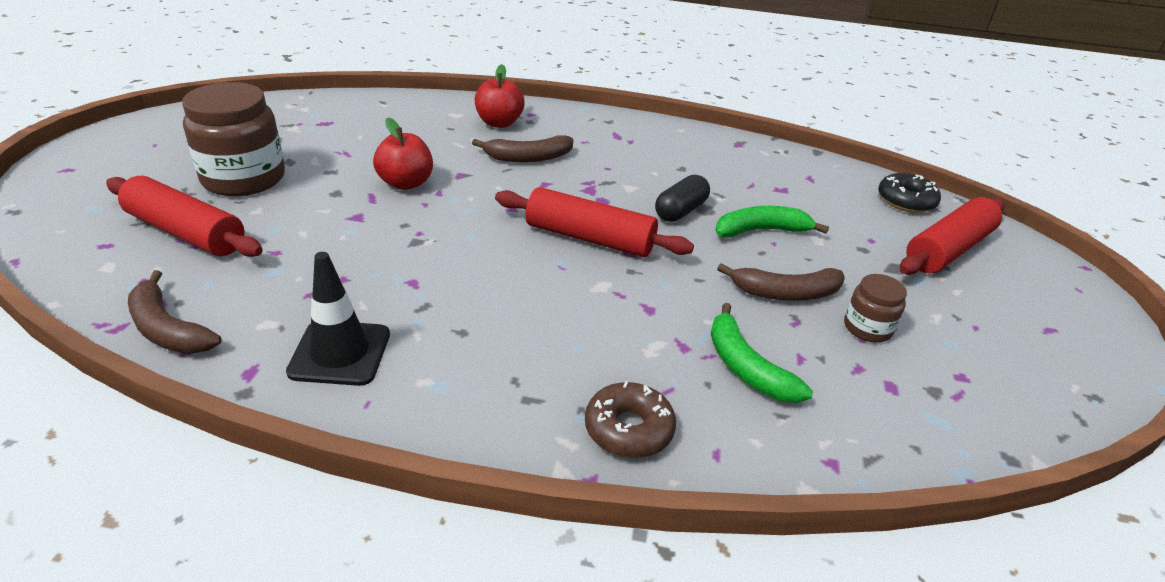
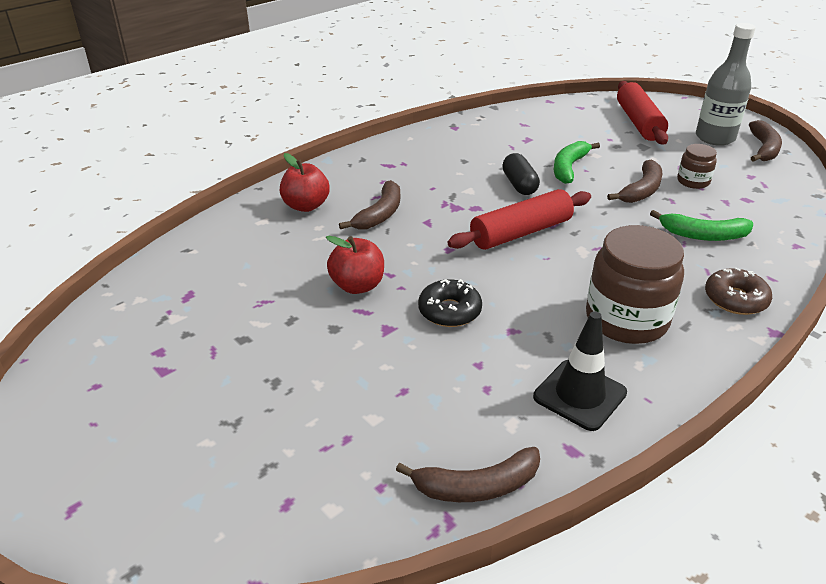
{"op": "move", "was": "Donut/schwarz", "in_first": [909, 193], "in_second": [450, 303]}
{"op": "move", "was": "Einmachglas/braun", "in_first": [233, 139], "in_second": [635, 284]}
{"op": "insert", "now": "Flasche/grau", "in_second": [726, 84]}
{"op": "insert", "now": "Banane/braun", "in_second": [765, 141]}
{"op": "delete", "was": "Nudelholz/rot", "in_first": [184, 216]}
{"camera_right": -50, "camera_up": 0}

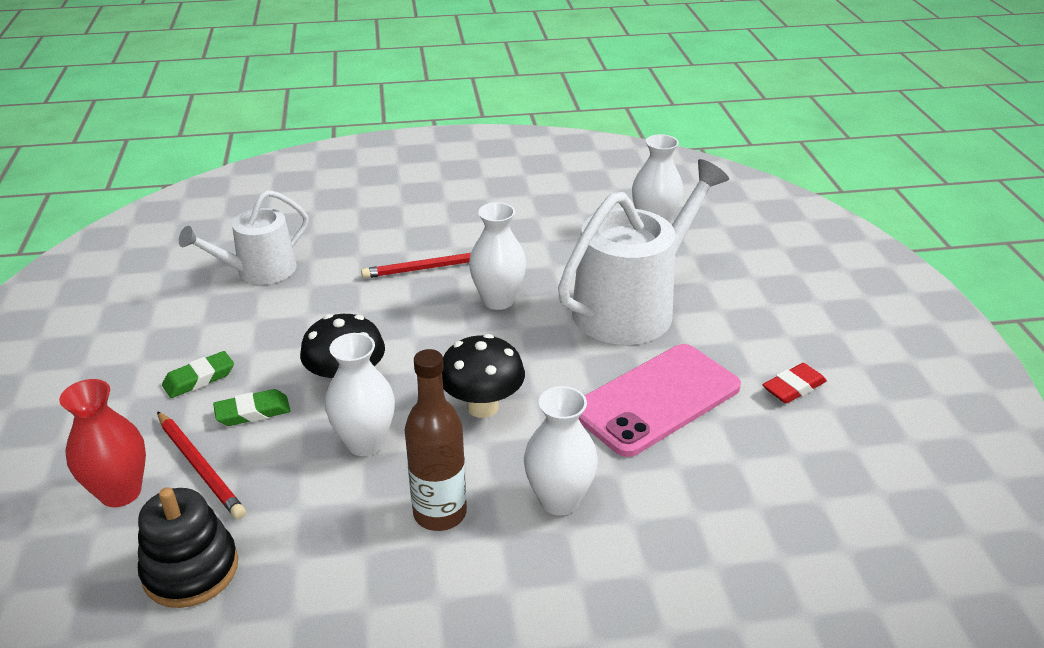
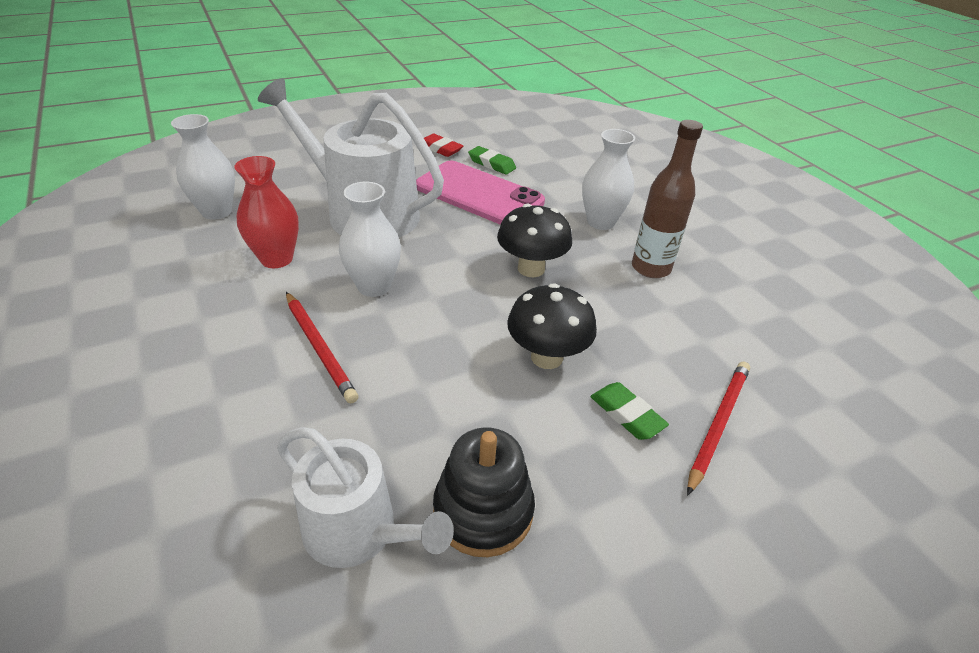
{"op": "move", "was": "Vase/rot", "in_first": [102, 443], "in_second": [266, 212]}
{"op": "move", "was": "Stapelspielzeug/schwarz", "in_first": [188, 547], "in_second": [484, 492]}
{"op": "move", "was": "Radiergummi/grün", "in_first": [198, 374], "in_second": [492, 160]}
{"op": "delete", "was": "Vase/weiß", "in_first": [360, 394]}
{"camera_right": -110, "camera_up": 5}

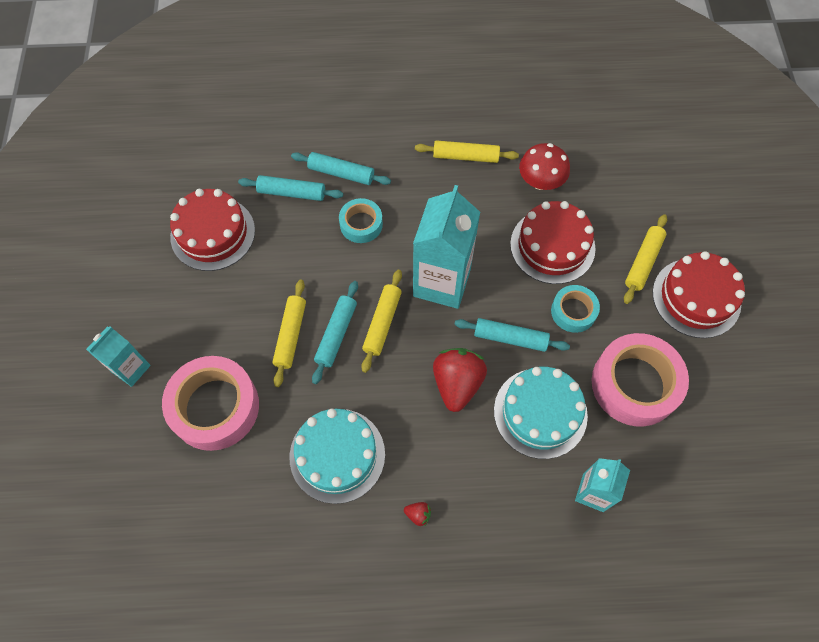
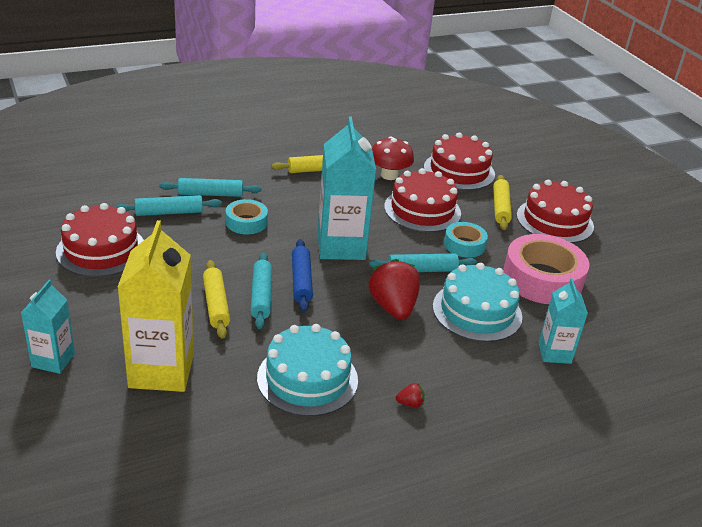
{"op": "replace", "was": "Klebeband/rosa", "now": "Getränkekarton/gelb", "in_first": [210, 403], "in_second": [155, 306]}
{"op": "recolor", "was": "Nudelholz/gelb", "now": "Nudelholz/blau", "in_first": [381, 321], "in_second": [302, 275]}
{"op": "insert", "now": "Kuchen/rot", "in_second": [459, 161]}
{"camera_right": -25, "camera_up": -30}

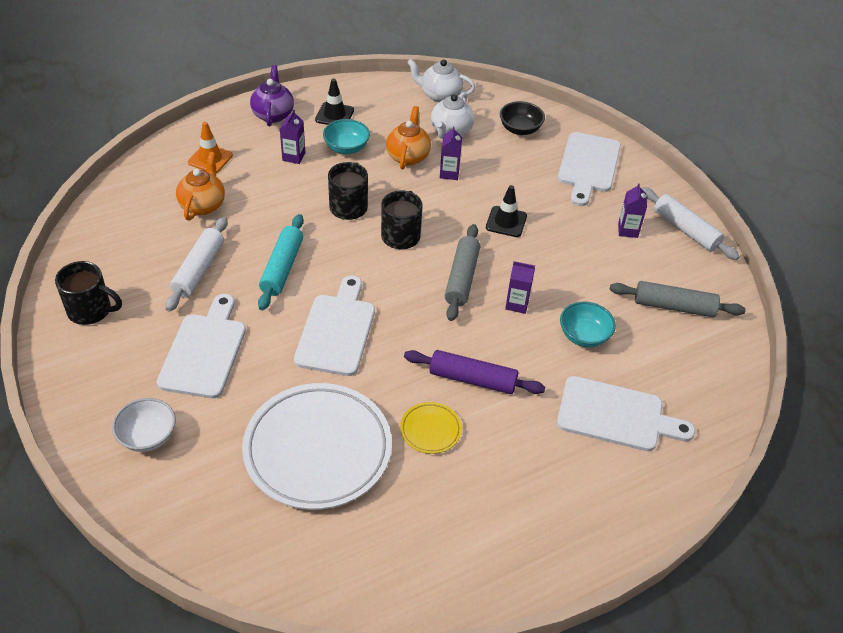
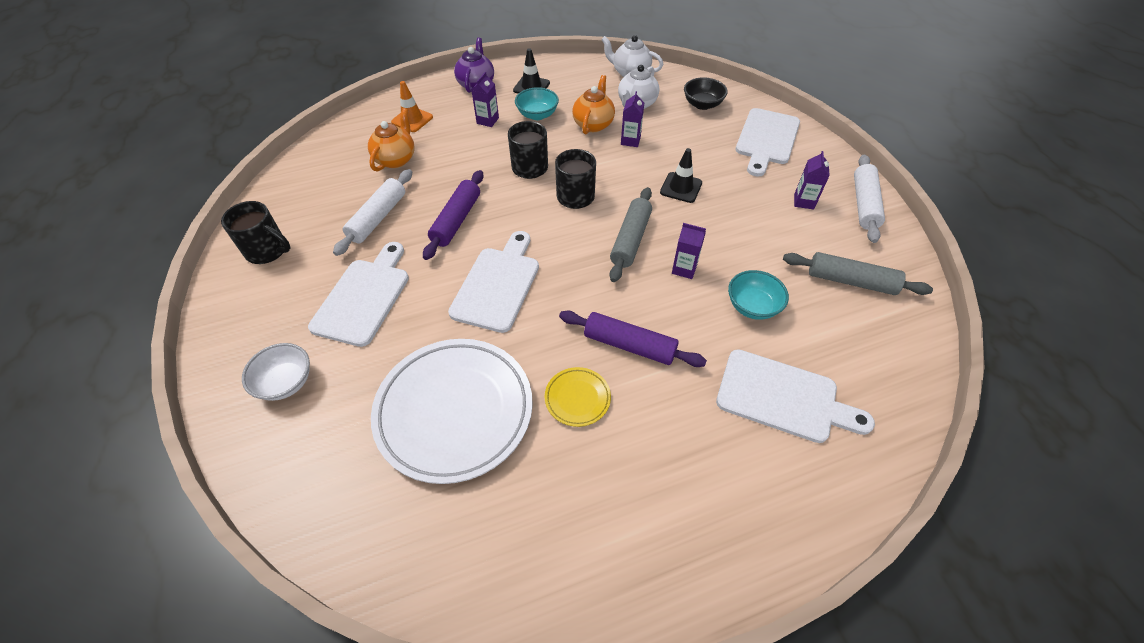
{"op": "recolor", "was": "Nudelholz/türkis", "now": "Nudelholz/lila", "in_first": [281, 262], "in_second": [453, 215]}
{"op": "rotate", "was": "Nudelholz/weiß", "in_first": [690, 223], "in_second": [869, 198], "clockwise": 45}
{"camera_right": 10, "camera_up": 5}

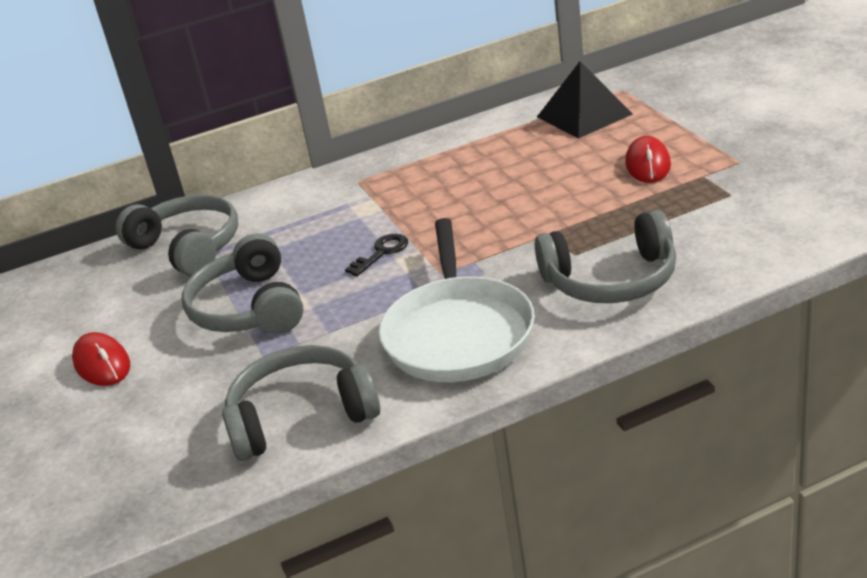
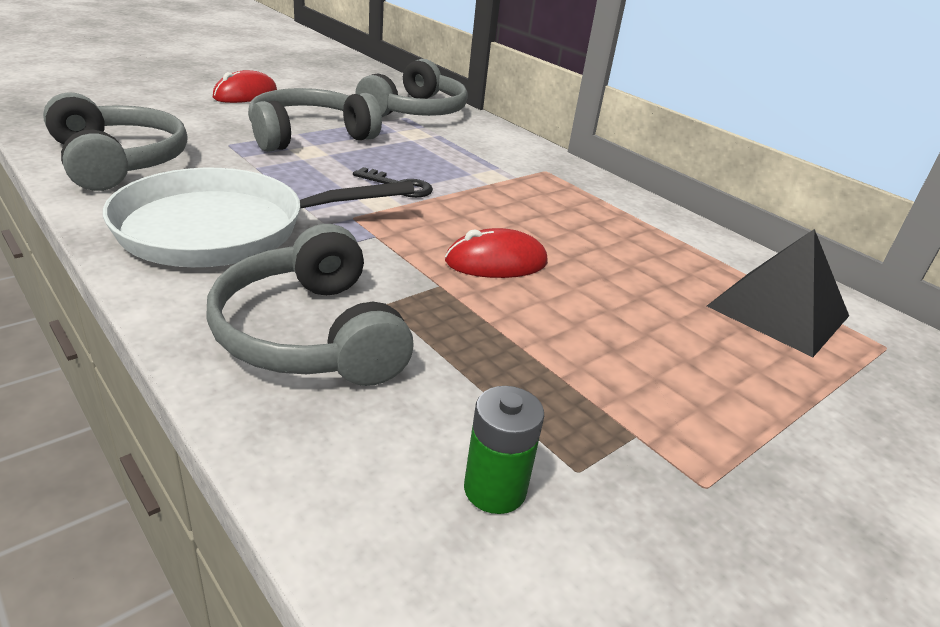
{"op": "move", "was": "Computermaus/rot", "in_first": [648, 159], "in_second": [496, 253]}
{"op": "insert", "now": "Batterie/grün", "in_second": [504, 450]}
{"camera_right": 65, "camera_up": 0}

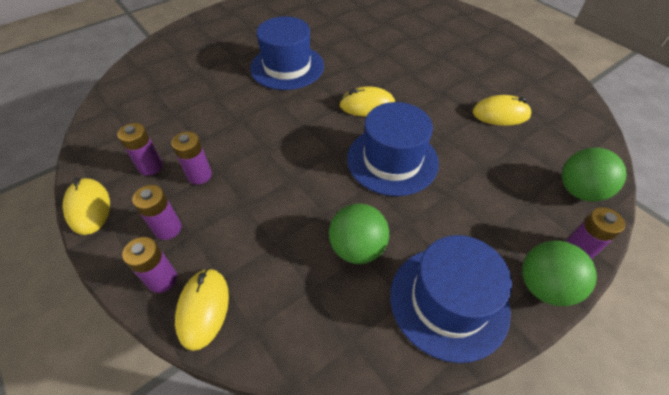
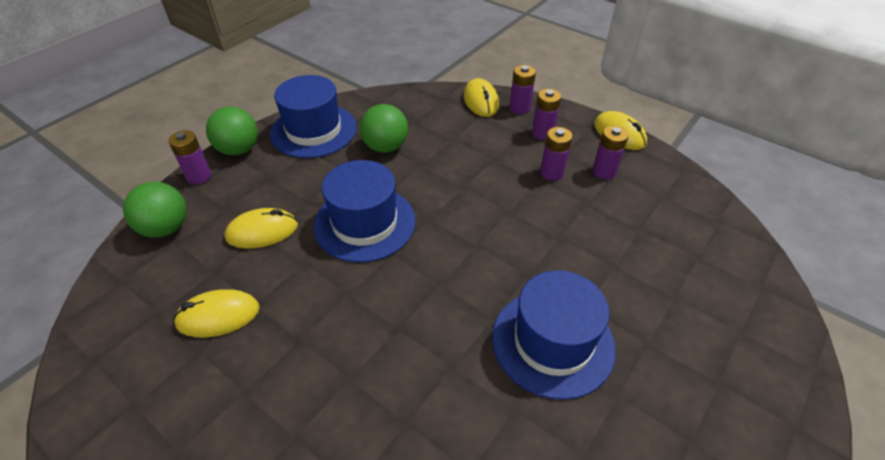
{"op": "move", "was": "Computermaus/gelb", "in_first": [367, 101], "in_second": [261, 228]}
{"camera_right": 165, "camera_up": -5}

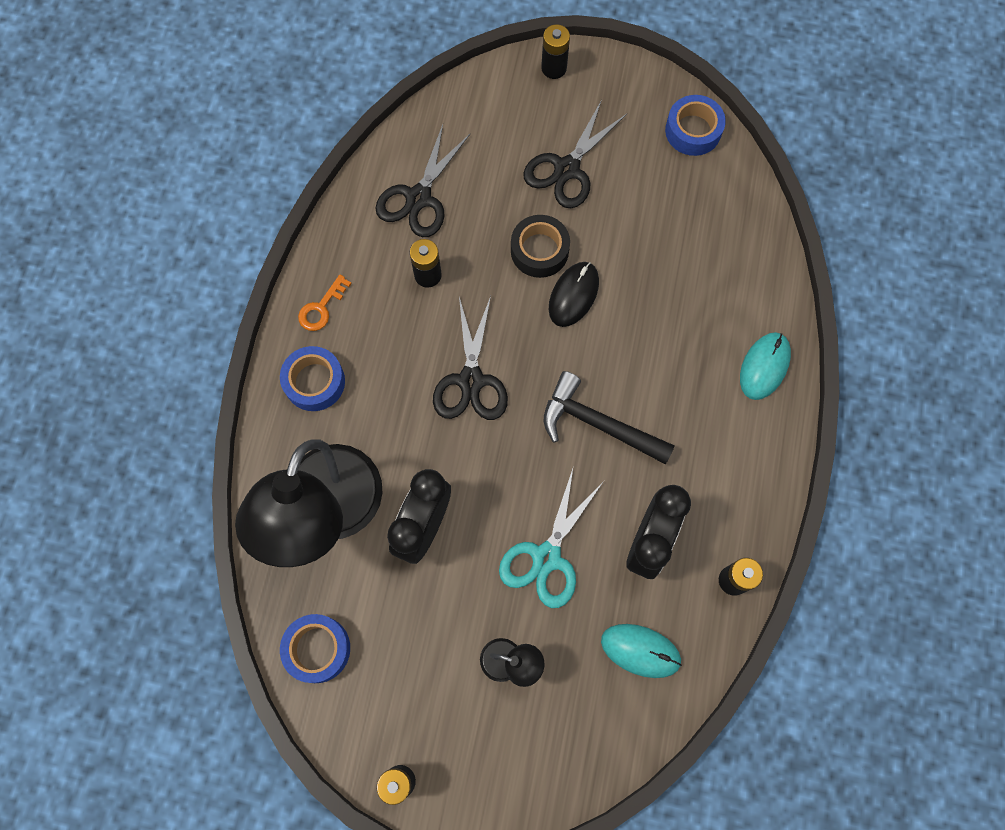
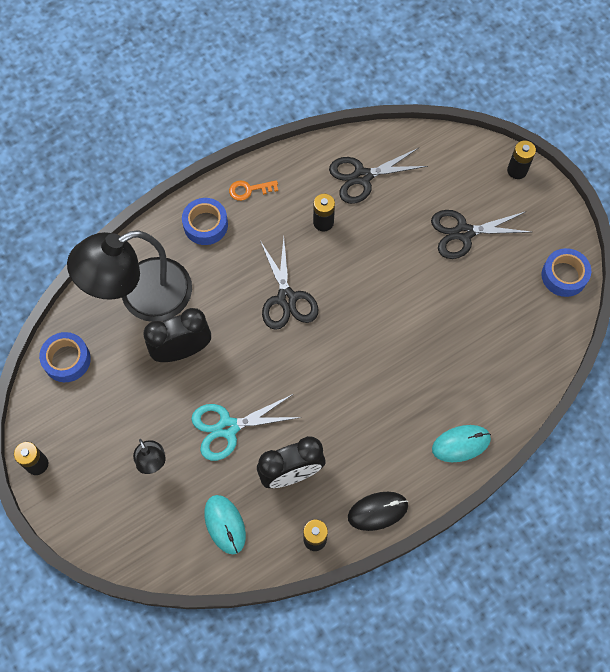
{"op": "rotate", "was": "Schere/schwarz", "in_first": [470, 358], "in_second": [289, 284], "clockwise": -60}
{"op": "move", "was": "Computermaus/schwarz", "in_first": [574, 294], "in_second": [378, 511]}
{"op": "delete", "was": "Klebeband/schwarz", "in_first": [540, 246]}
{"op": "delete", "was": "Hammer/schwarz", "in_first": [609, 418]}
{"camera_right": 45, "camera_up": -5}

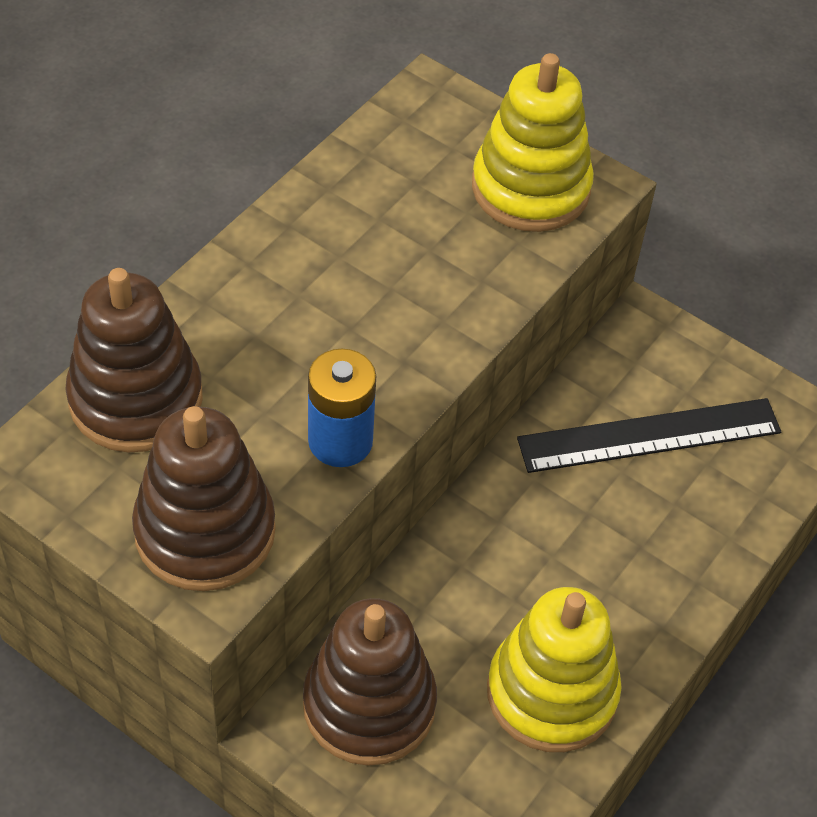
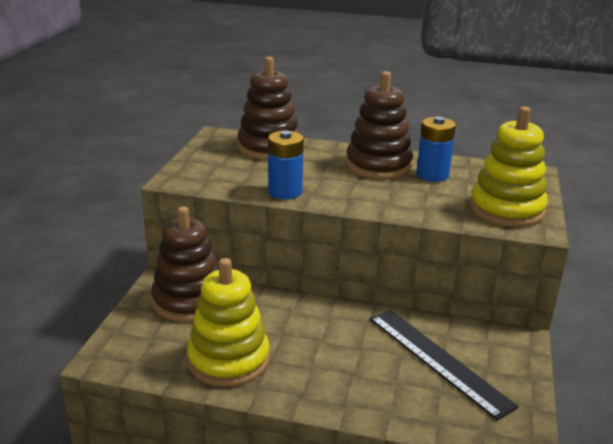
{"op": "move", "was": "Stapelspielzeug/braun", "in_first": [204, 498], "in_second": [379, 125]}
{"op": "insert", "now": "Batterie/blau", "in_second": [436, 149]}
{"camera_right": 70, "camera_up": -25}

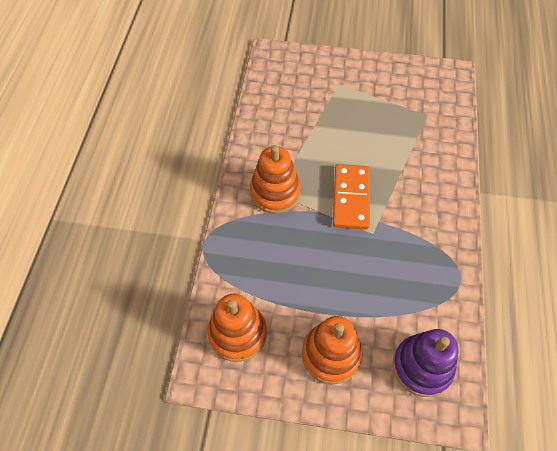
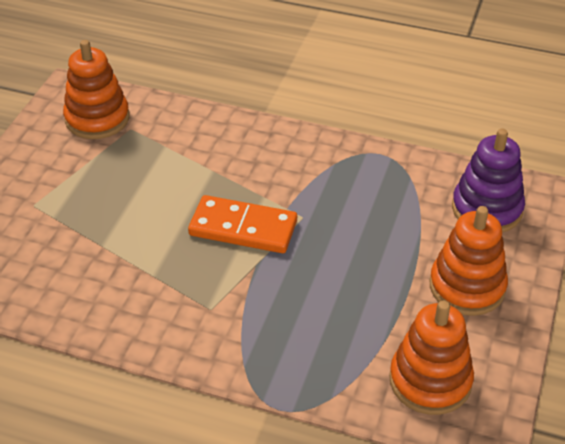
{"op": "move", "was": "Stapelspielzeug/orange", "in_first": [275, 179], "in_second": [96, 89]}
{"camera_right": -80, "camera_up": -15}

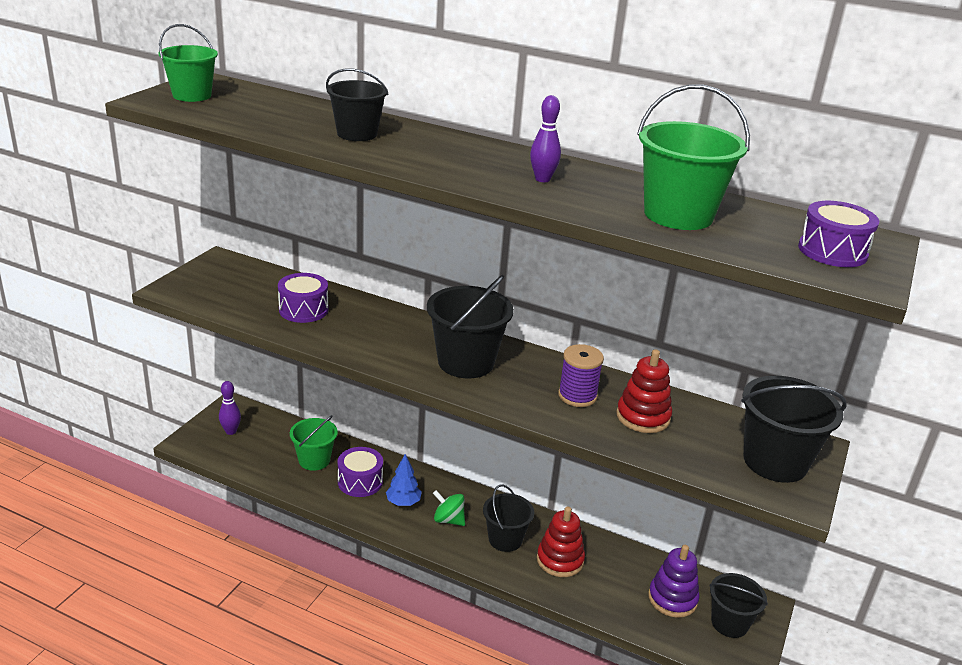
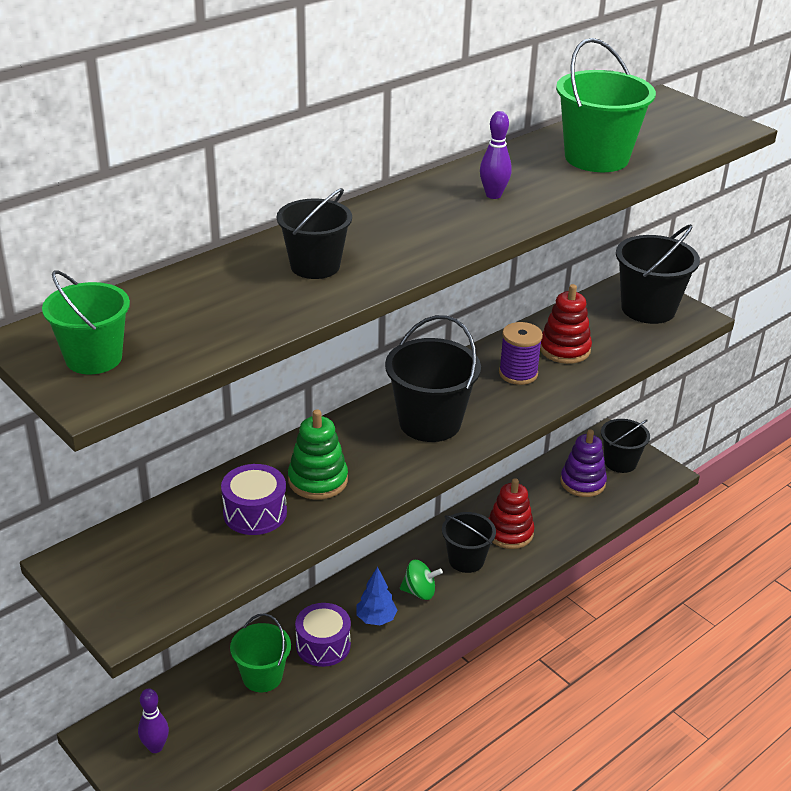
{"op": "insert", "now": "Stapelspielzeug/grün", "in_second": [318, 454]}
{"op": "rotate", "was": "Kreisel/grün", "in_first": [449, 508], "in_second": [421, 580], "clockwise": -135}
{"op": "delete", "was": "Trommel/lila", "in_first": [838, 234]}
{"camera_right": -65, "camera_up": 5}

